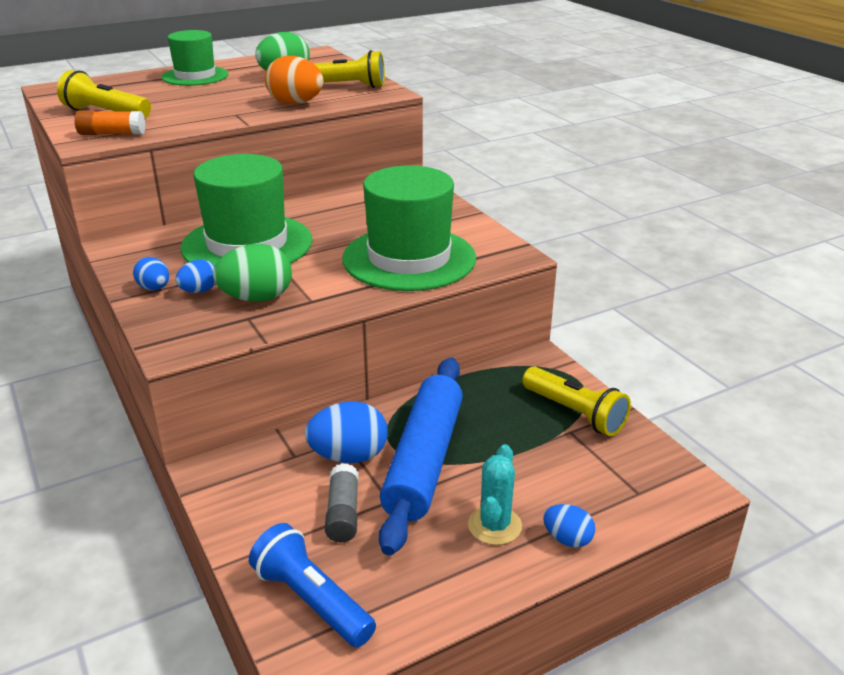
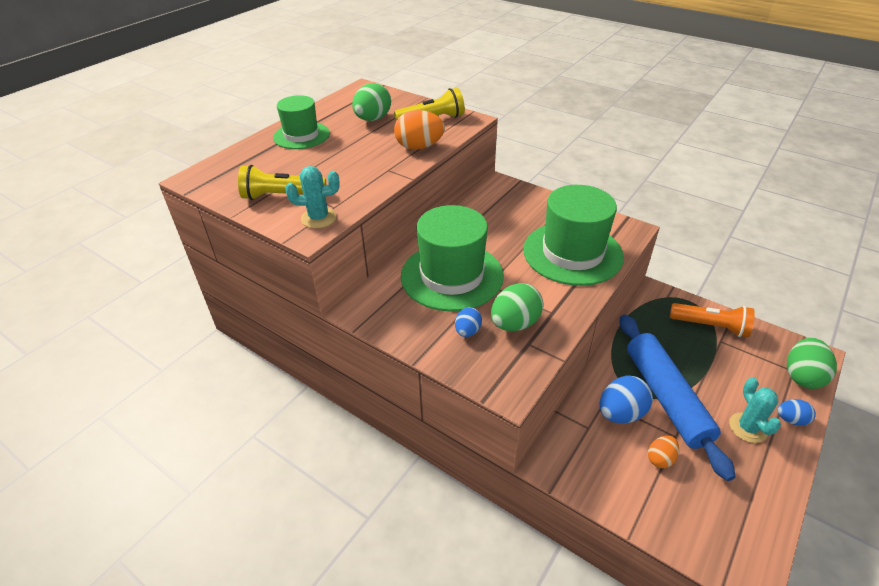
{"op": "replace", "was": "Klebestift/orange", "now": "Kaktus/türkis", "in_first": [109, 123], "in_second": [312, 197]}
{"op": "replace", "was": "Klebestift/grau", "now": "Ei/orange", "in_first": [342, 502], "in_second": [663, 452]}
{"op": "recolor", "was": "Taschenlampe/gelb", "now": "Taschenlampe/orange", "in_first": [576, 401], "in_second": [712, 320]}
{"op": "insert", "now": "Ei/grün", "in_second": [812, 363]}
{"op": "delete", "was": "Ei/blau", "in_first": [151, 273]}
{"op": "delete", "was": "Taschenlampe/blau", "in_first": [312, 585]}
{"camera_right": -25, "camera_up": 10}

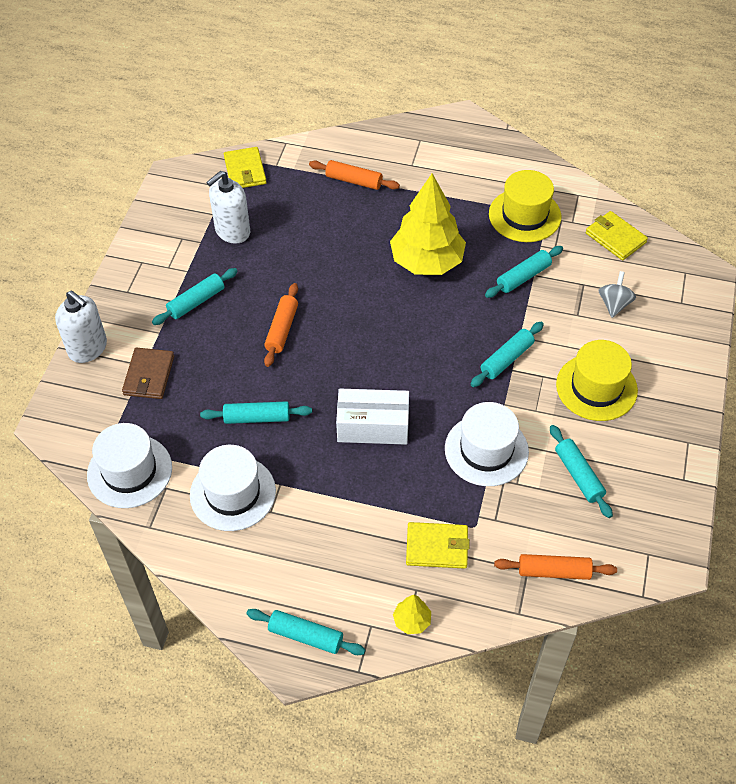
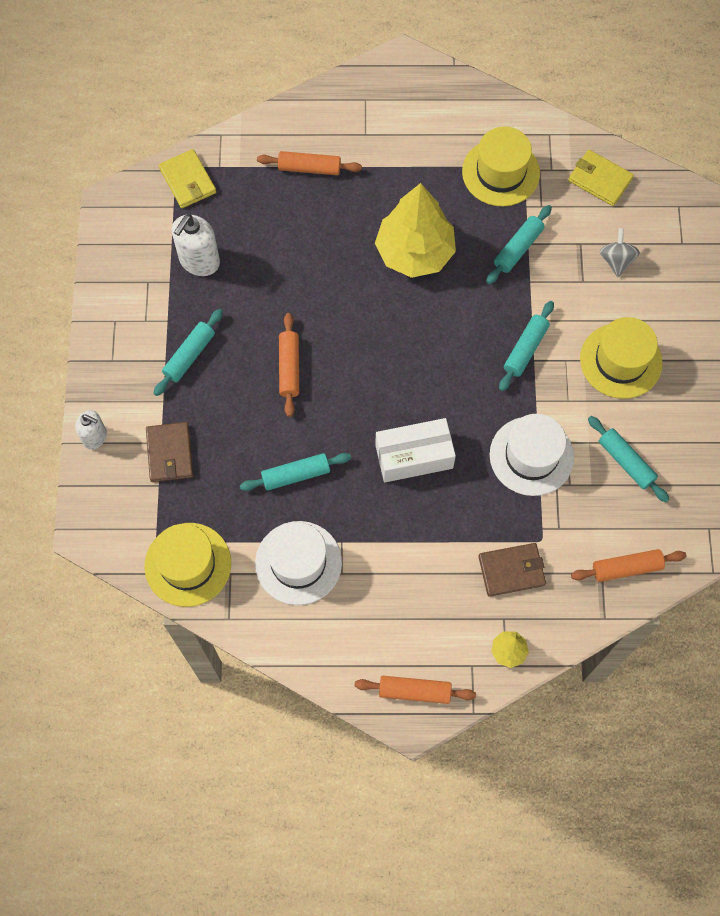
{"op": "resize", "was": "Seifenspender/weiß", "in_first": [81, 326], "in_second": [91, 430], "ratio": 0.63}
{"op": "recolor", "was": "Hut/weiß", "now": "Hut/gelb", "in_first": [129, 465], "in_second": [187, 565]}
{"op": "recolor", "was": "Nudelholz/türkis", "now": "Nudelholz/orange", "in_first": [306, 632], "in_second": [415, 690]}
{"op": "recolor", "was": "Geldbörse/gelb", "now": "Geldbörse/braun", "in_first": [438, 545], "in_second": [512, 570]}
{"camera_right": -15, "camera_up": 15}

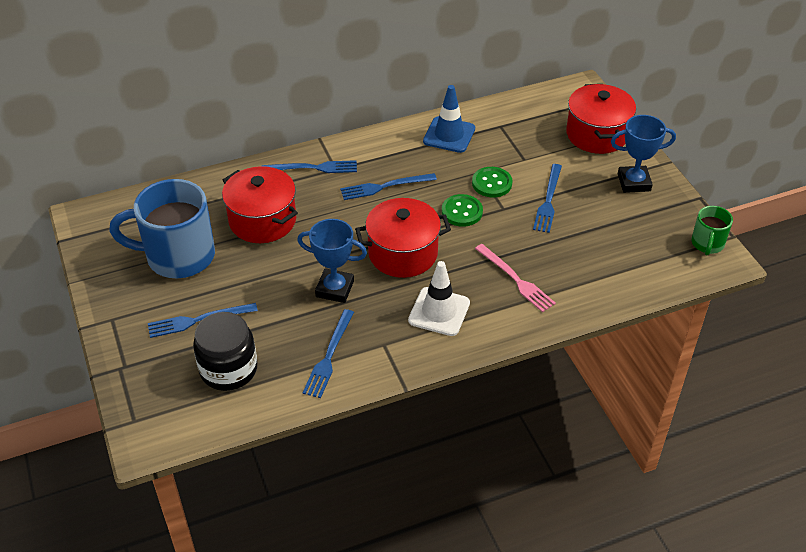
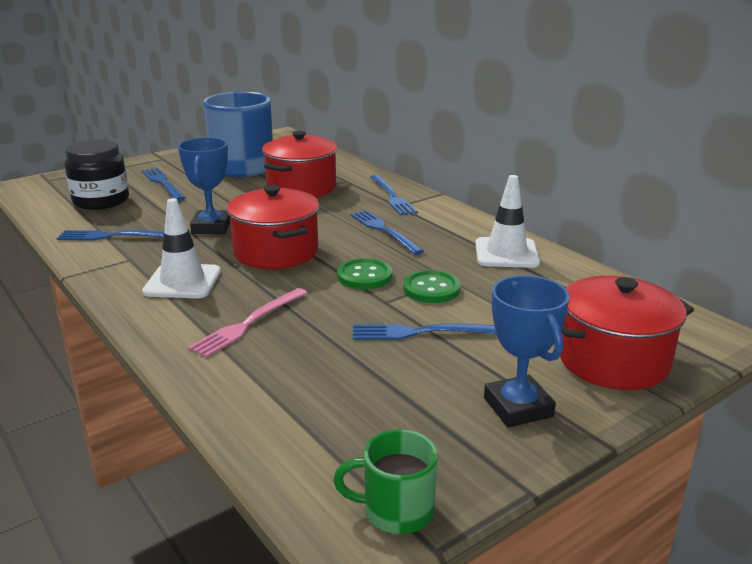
{"op": "recolor", "was": "Leitkegel/blau", "now": "Leitkegel/weiß", "in_first": [449, 119], "in_second": [507, 221]}
{"camera_right": 75, "camera_up": -20}

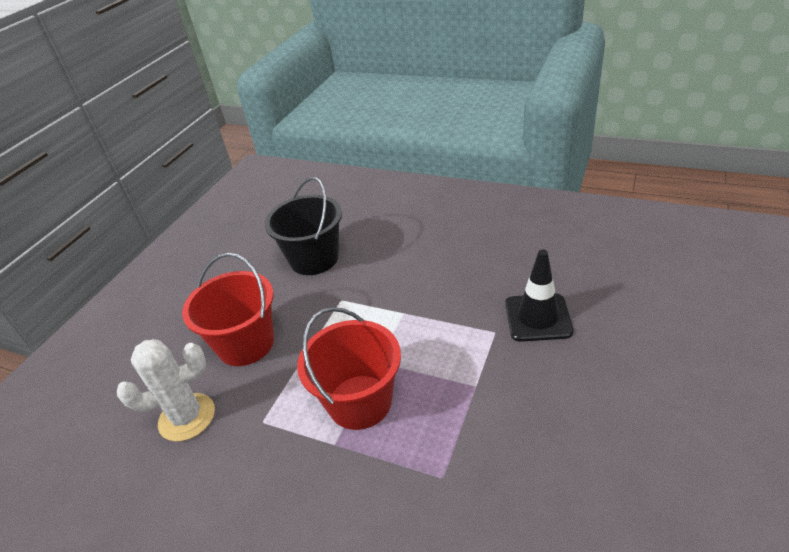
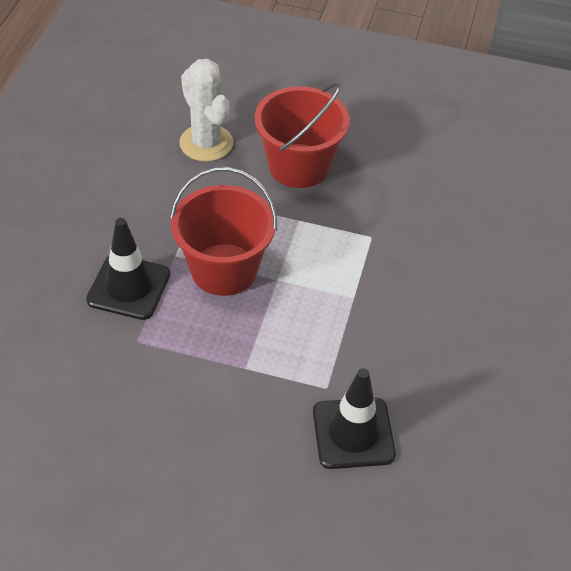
{"op": "insert", "now": "Leitkegel/schwarz", "in_second": [128, 269]}
{"op": "delete", "was": "Eimer/schwarz", "in_first": [303, 226]}
{"camera_right": 75, "camera_up": 10}

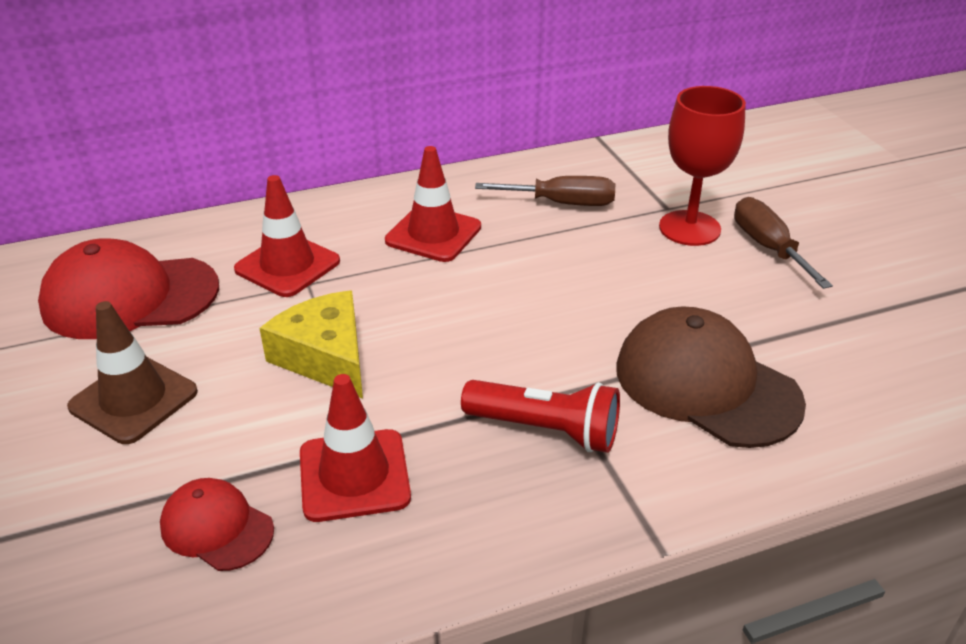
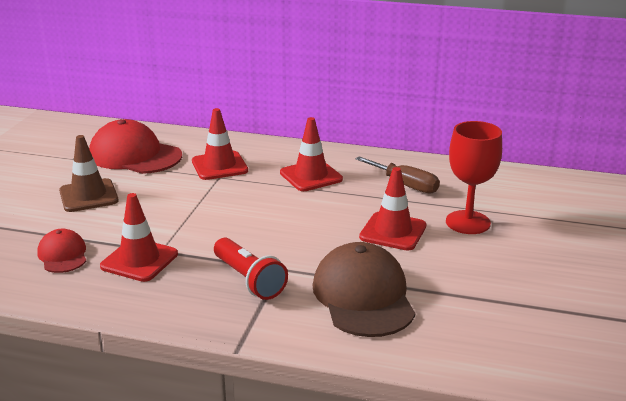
{"op": "insert", "now": "Leitkegel/rot", "in_second": [393, 209]}
{"op": "delete", "was": "Käse/gelb", "in_first": [311, 344]}
{"op": "delete", "was": "Schraubenzieher/braun", "in_first": [783, 243]}
{"camera_right": 35, "camera_up": -10}

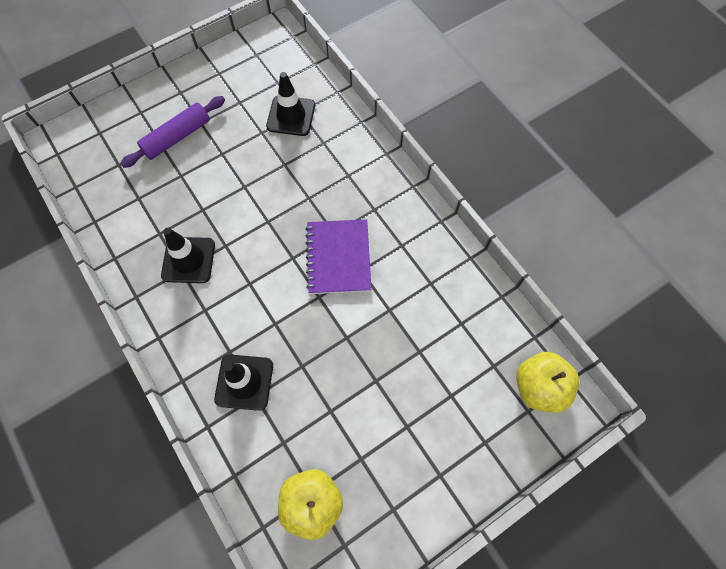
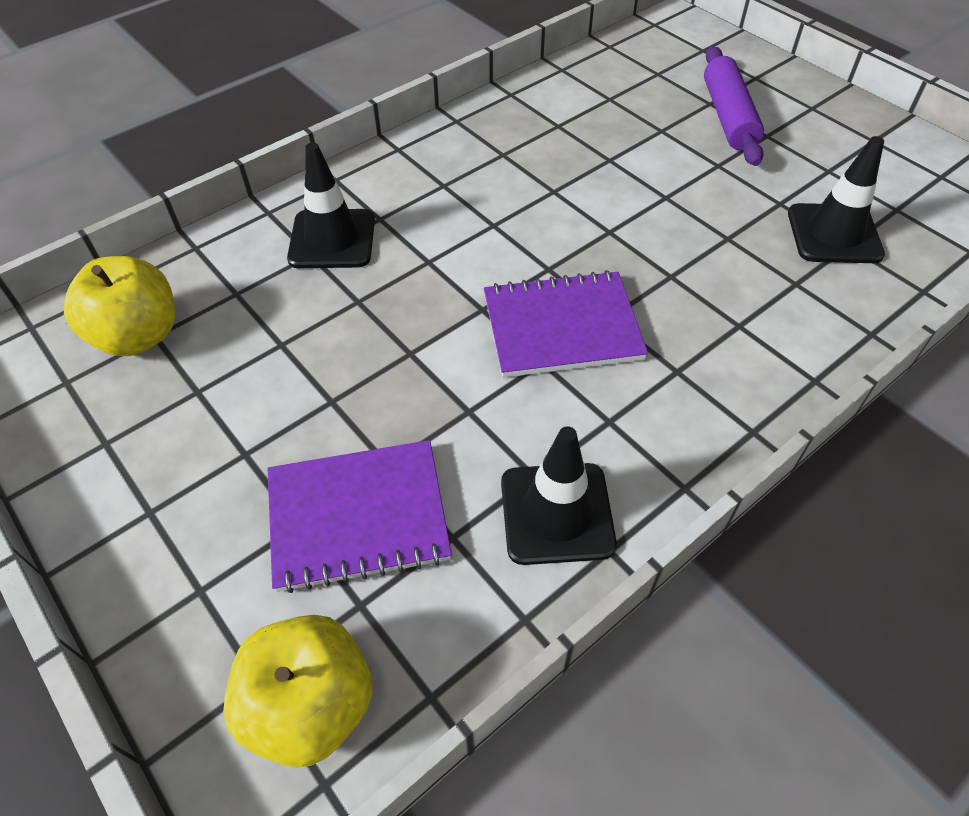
{"op": "insert", "now": "Notizbuch/lila", "in_second": [360, 516]}
{"op": "move", "was": "Leitkegel/schwarz", "in_first": [188, 255], "in_second": [559, 495]}
{"op": "rotate", "was": "Nudelholz/lila", "in_first": [172, 132], "in_second": [734, 106], "clockwise": 45}
{"camera_right": 85, "camera_up": -15}

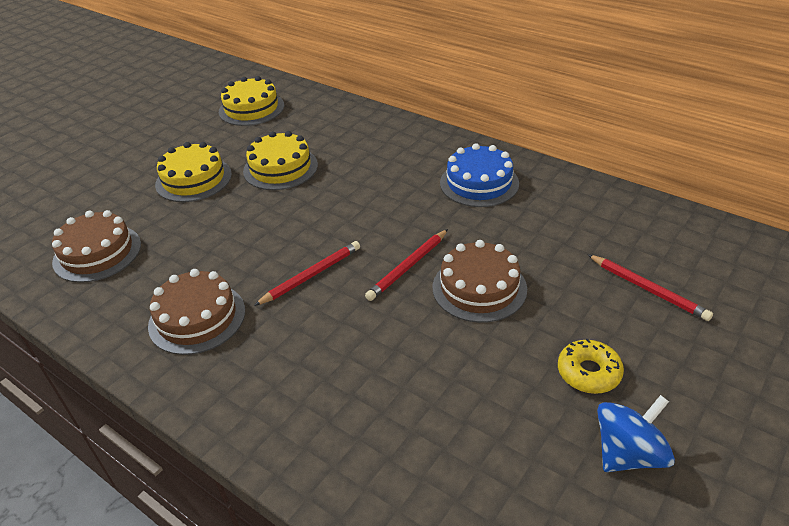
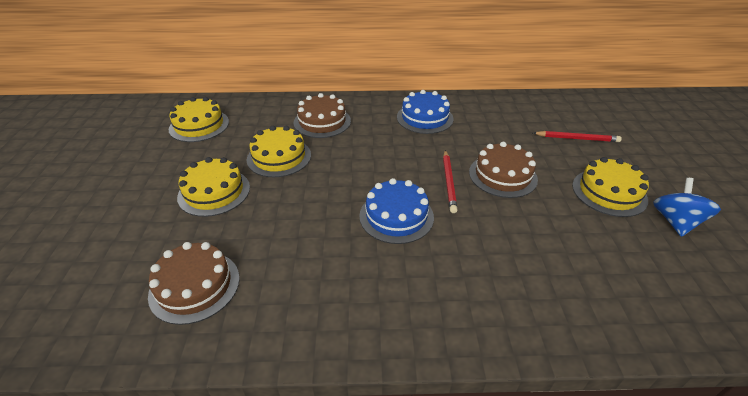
{"op": "move", "was": "Kuchen/braun", "in_first": [196, 312], "in_second": [322, 115]}
{"op": "replace", "was": "Bleistift/rot", "now": "Kuchen/blau", "in_first": [307, 273], "in_second": [396, 211]}
{"op": "replace", "was": "Donut/gelb", "now": "Kuchen/gelb", "in_first": [591, 366], "in_second": [610, 187]}
{"camera_right": -40, "camera_up": 0}

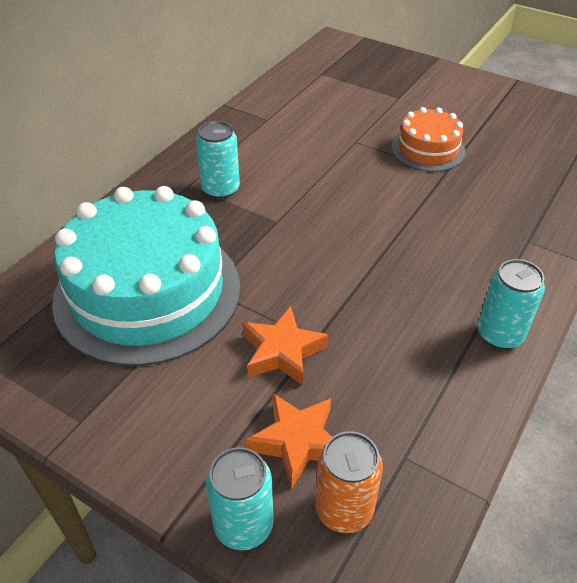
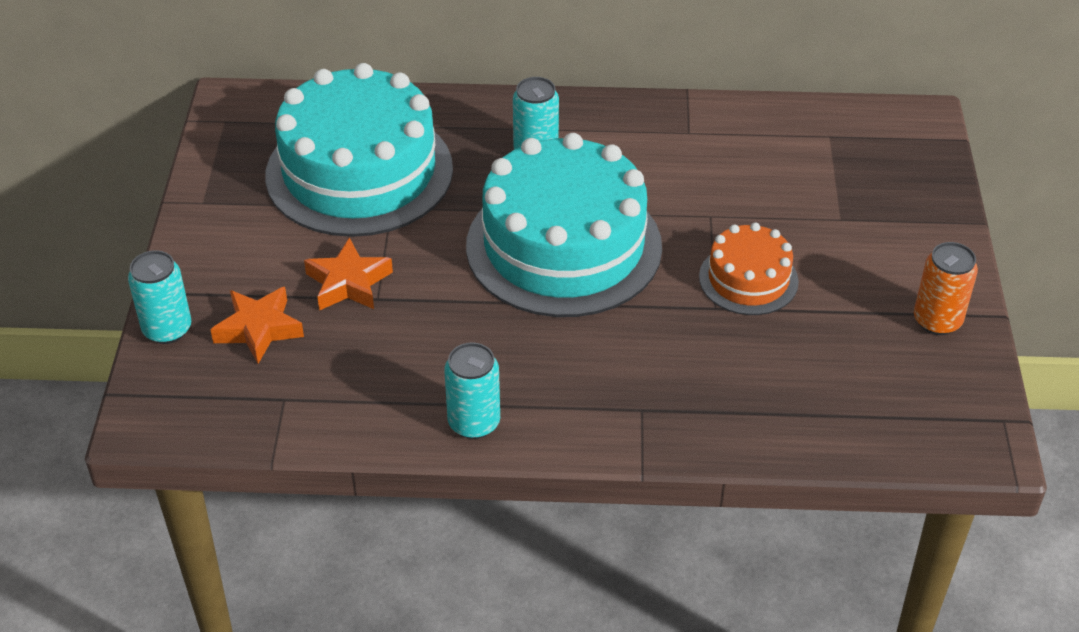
{"op": "insert", "now": "Kuchen/türkis", "in_second": [564, 225]}
{"op": "move", "was": "Dose/orange", "in_first": [349, 482], "in_second": [946, 288]}
{"camera_right": 60, "camera_up": 0}

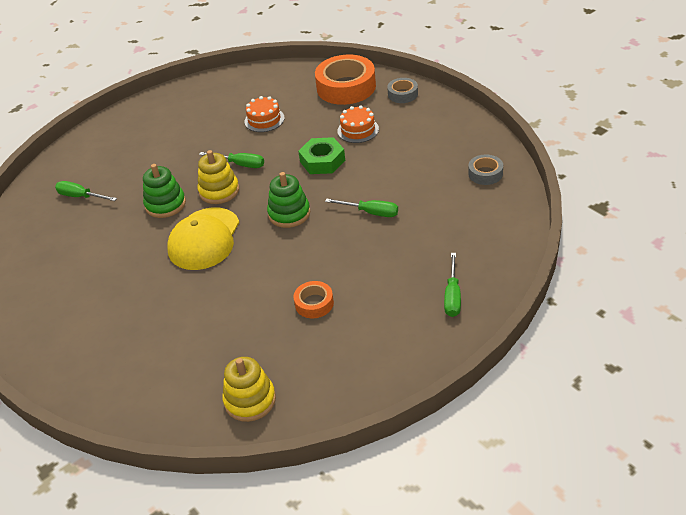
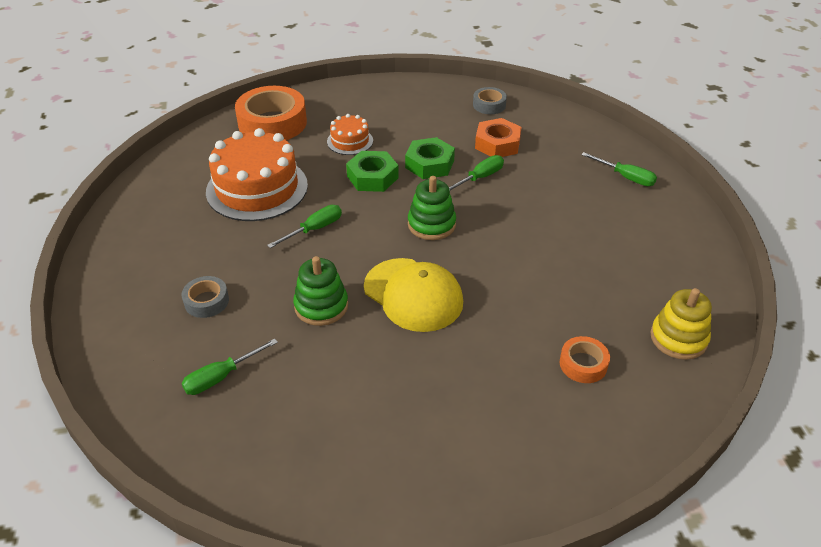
{"op": "move", "was": "Klebeband/grau", "in_first": [402, 90], "in_second": [205, 297]}
{"op": "resize", "was": "Kuchen/orange", "in_first": [264, 114], "in_second": [257, 174], "ratio": 2.03}
{"op": "insert", "now": "Sechskantmutter/grün", "in_second": [430, 158]}
{"op": "insert", "now": "Sechskantmutter/orange", "in_second": [498, 137]}
{"op": "move", "was": "Klebeband/orange", "in_first": [313, 299], "in_second": [585, 359]}
{"op": "delete", "was": "Stapelspielzeug/gelb", "in_first": [218, 177]}
{"camera_right": -65, "camera_up": 0}

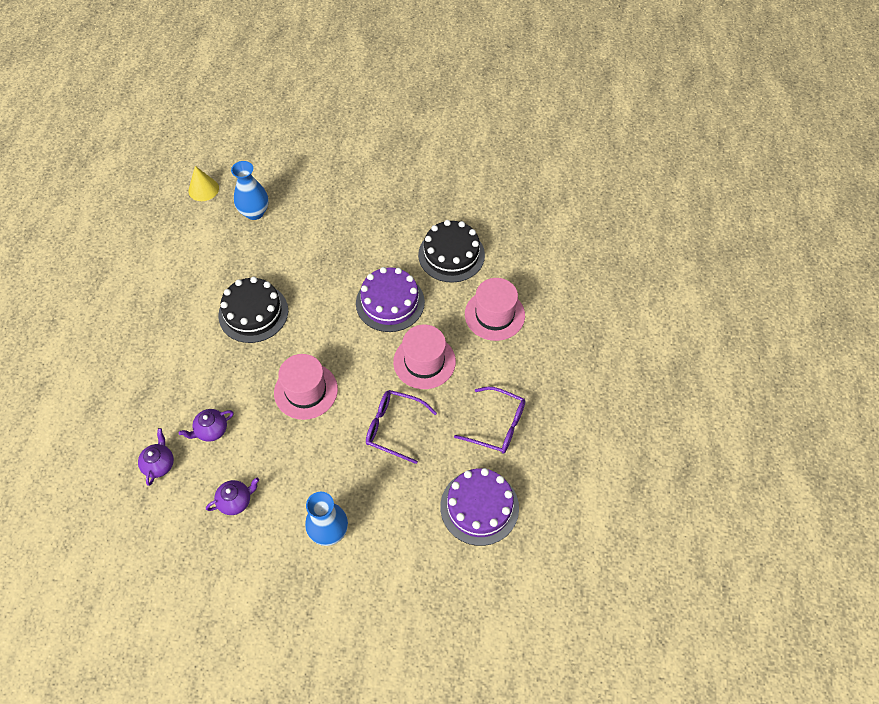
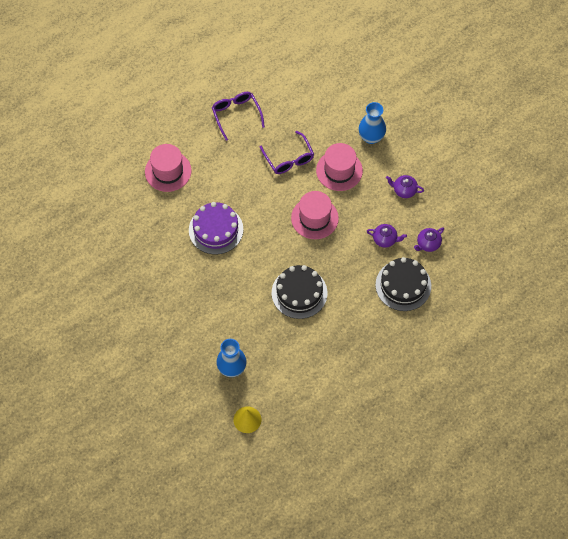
{"op": "move", "was": "Hut/rosa", "in_first": [424, 357], "in_second": [339, 167]}
{"op": "move", "was": "Kuchen/schwarz", "in_first": [451, 251], "in_second": [403, 284]}
{"op": "delete", "was": "Kuchen/lila", "in_first": [479, 507]}
{"camera_right": -135, "camera_up": 5}

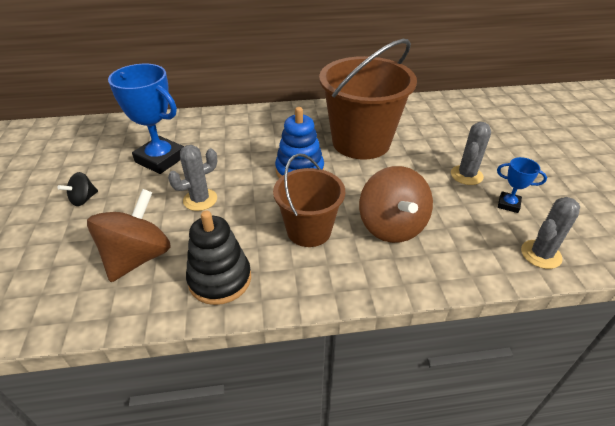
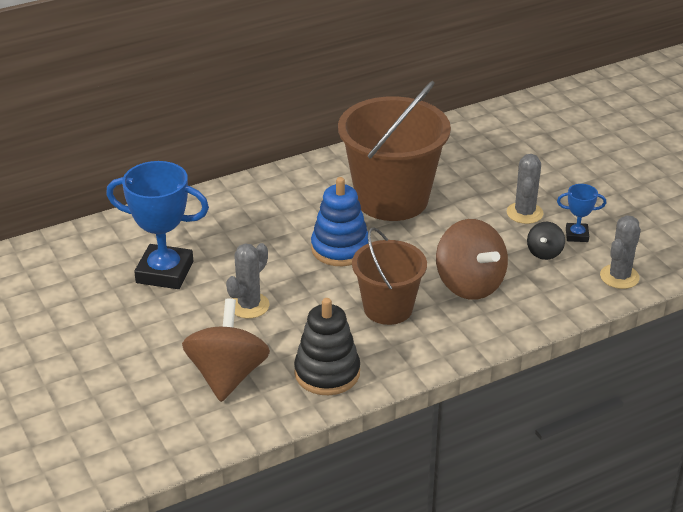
{"op": "move", "was": "Kreisel/schwarz", "in_first": [78, 189], "in_second": [546, 241]}
{"camera_right": -20, "camera_up": -5}

